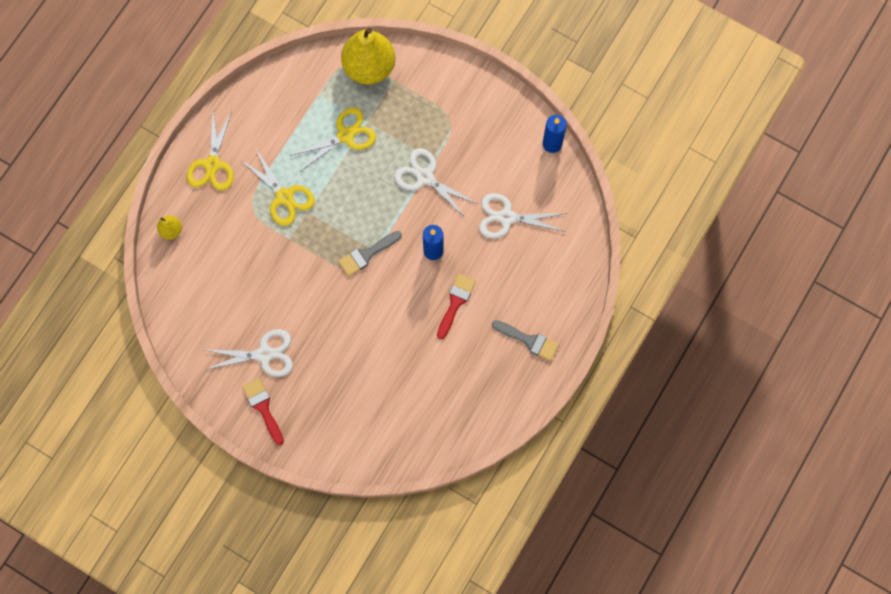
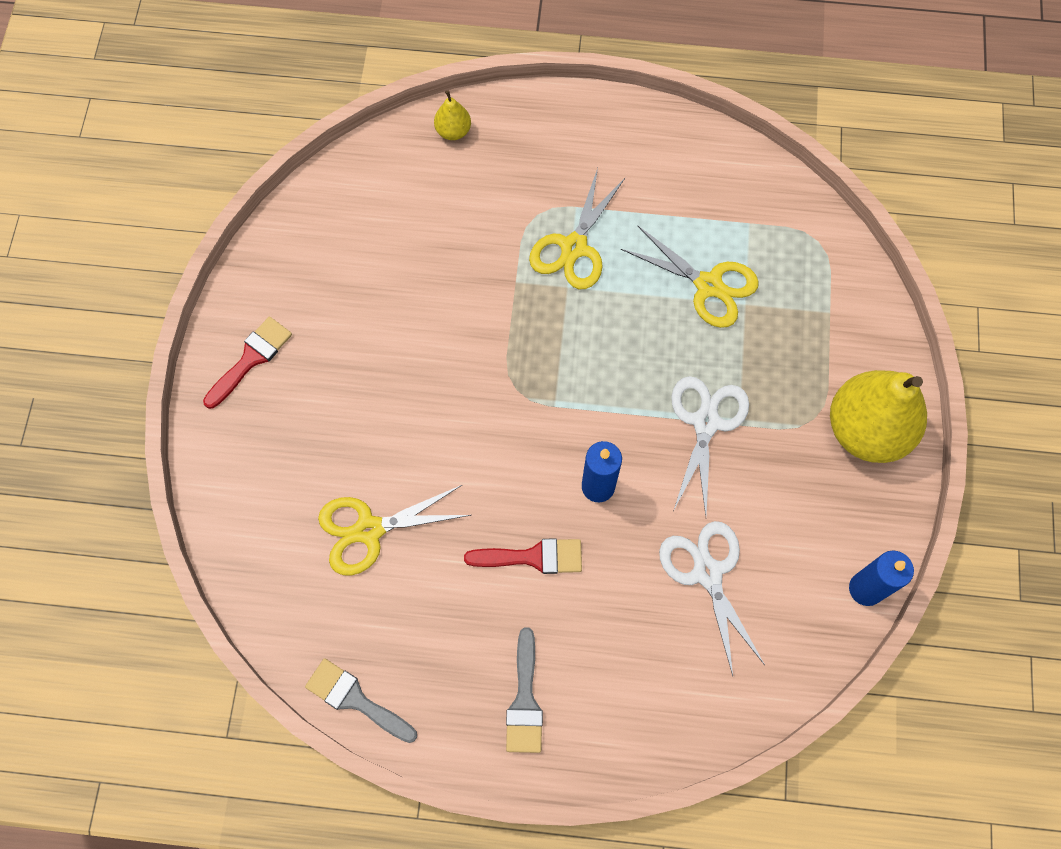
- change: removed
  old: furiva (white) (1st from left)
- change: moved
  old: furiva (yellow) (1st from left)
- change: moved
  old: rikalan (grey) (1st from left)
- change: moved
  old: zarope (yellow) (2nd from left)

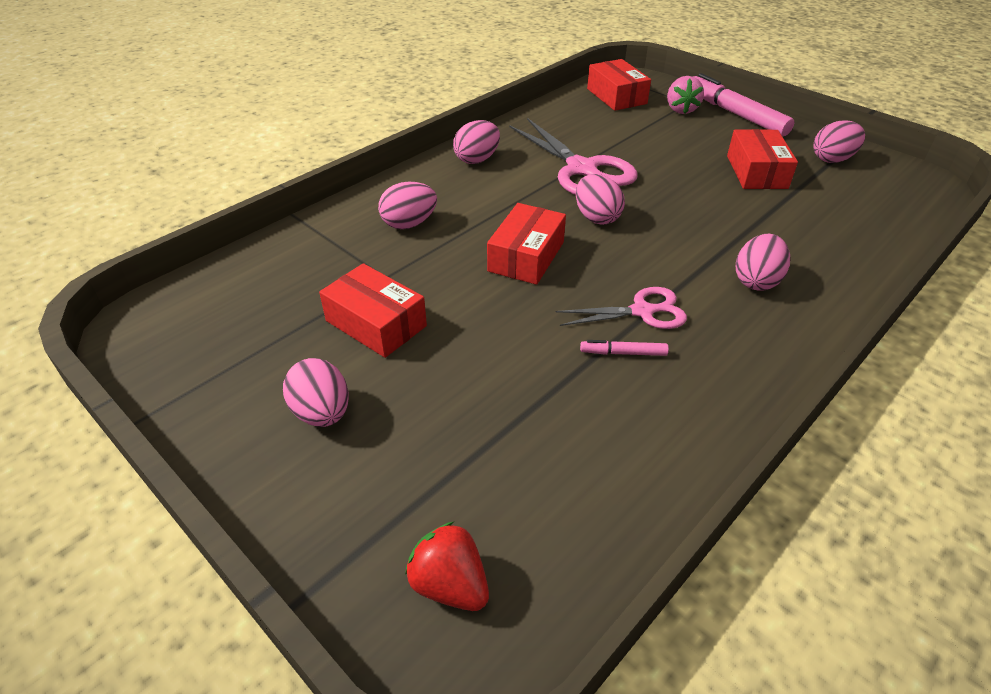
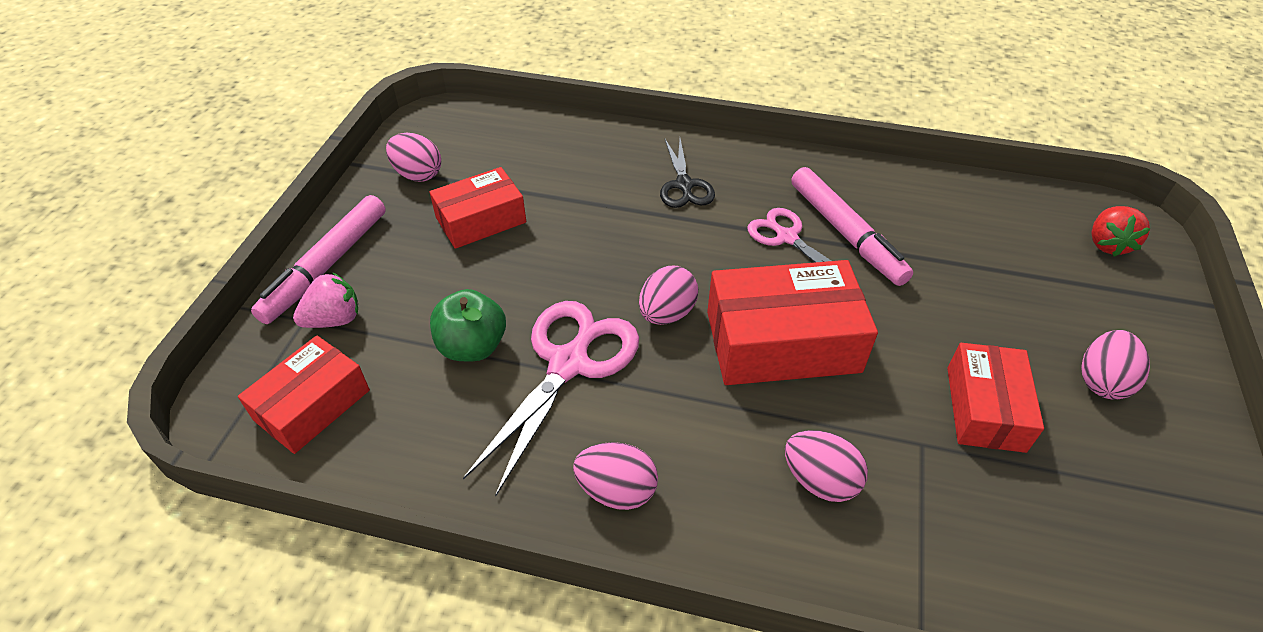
- change: added
  new: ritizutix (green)
- change: replaced
  old: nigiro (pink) (5th from left)
  new: furiva (black)
- change: resized
  old: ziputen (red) (2nd from left in the first image)
  factor: 1.56
- change: resized
  old: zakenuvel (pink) (1st from left in the first image)
  factor: 2.24

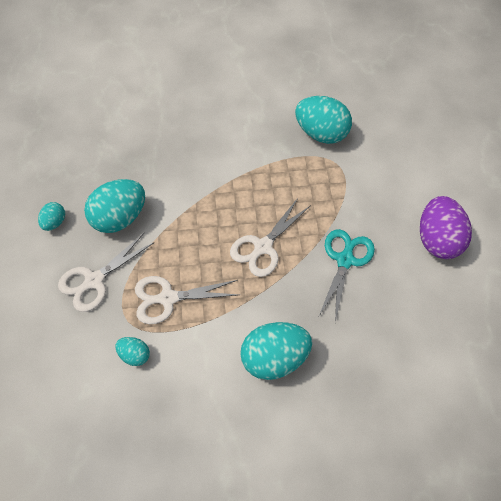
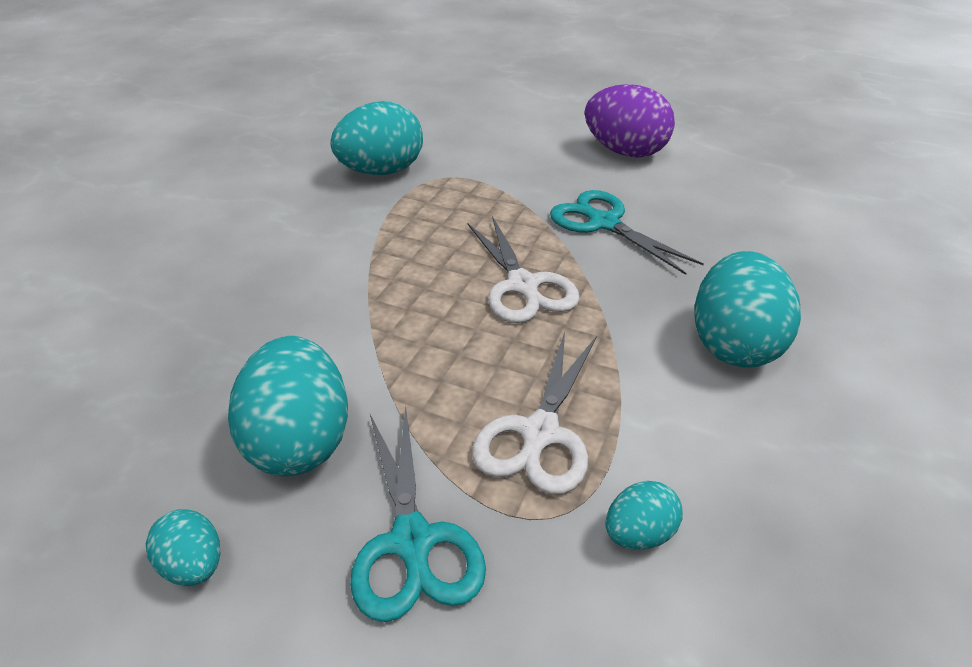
- change: recoloured
  old: furiva (white) (1st from left)
  new: furiva (turquoise) (1st from left)

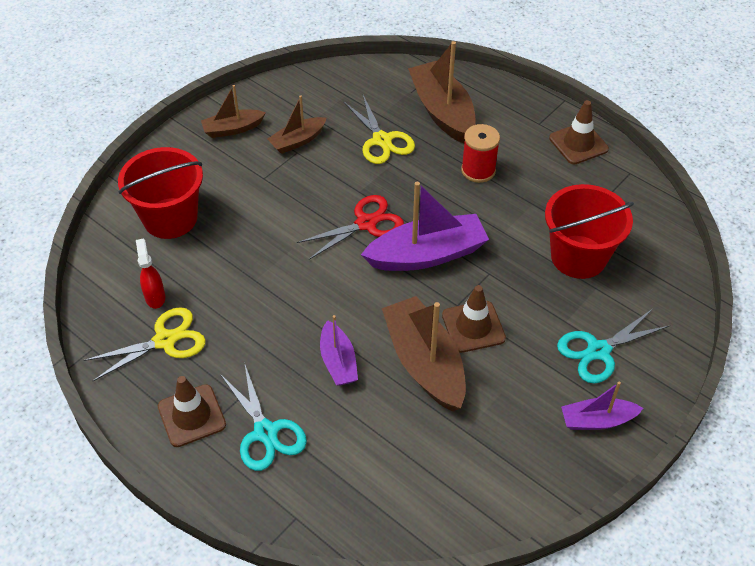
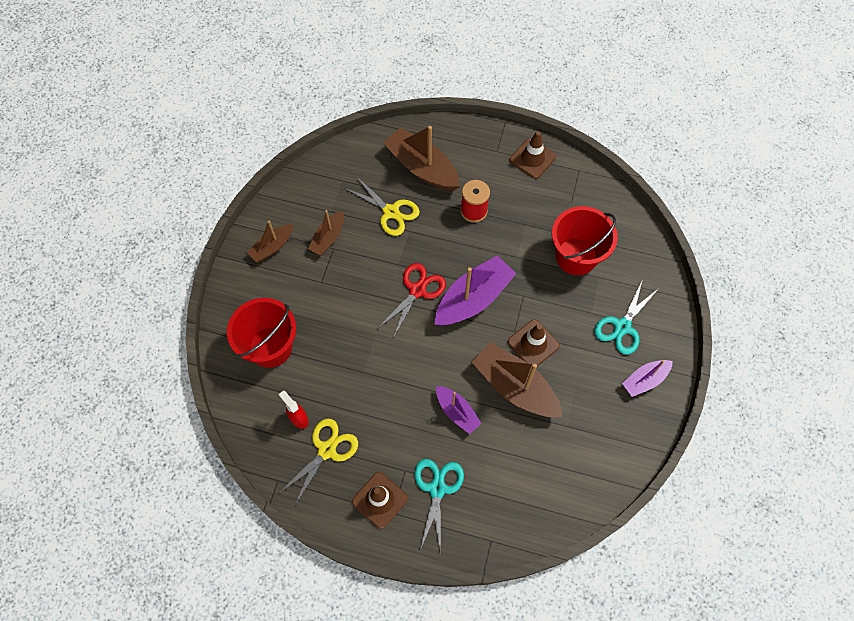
- change: turned
  old: furiva (turquoise) (1st from left)
  degrees: -120

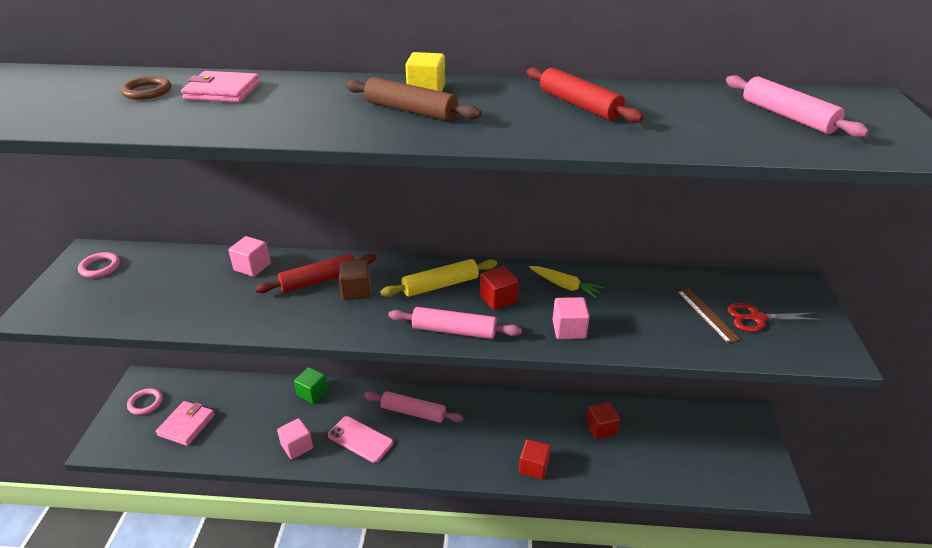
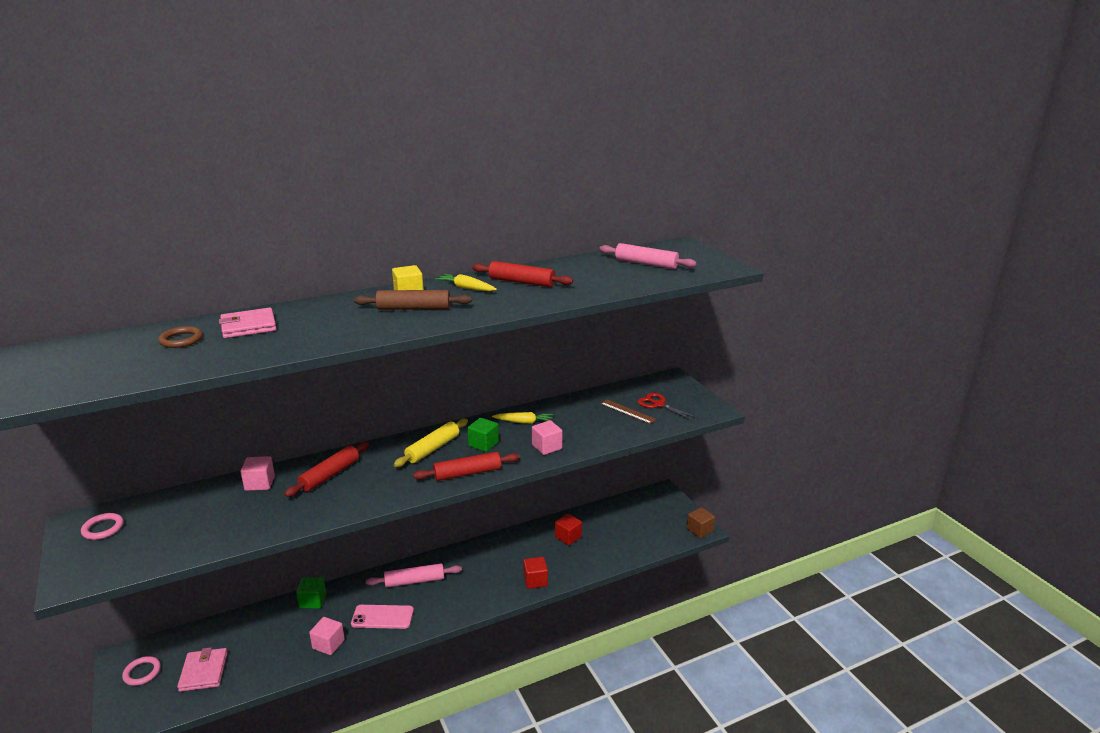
- change: added
  new: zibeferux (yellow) (1st from left)
- change: moved
  old: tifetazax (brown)
- change: recoloured
  old: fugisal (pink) (2nd from left)
  new: fugisal (red) (2nd from left)
- change: recoloured
  old: tifetazax (red) (1st from left)
  new: tifetazax (green) (2nd from left)
- change: turned
  old: furiva (red)
  degrees: 75

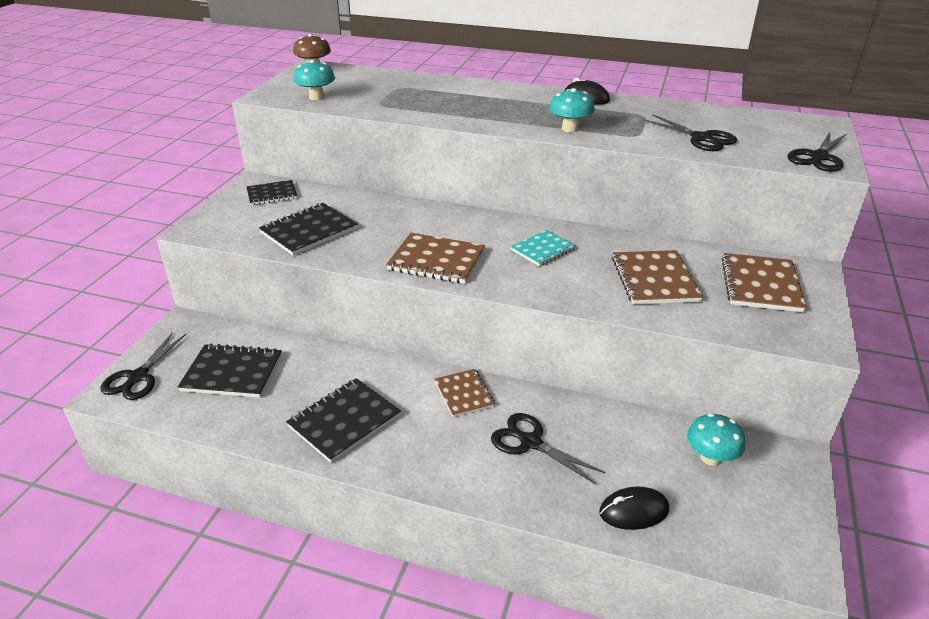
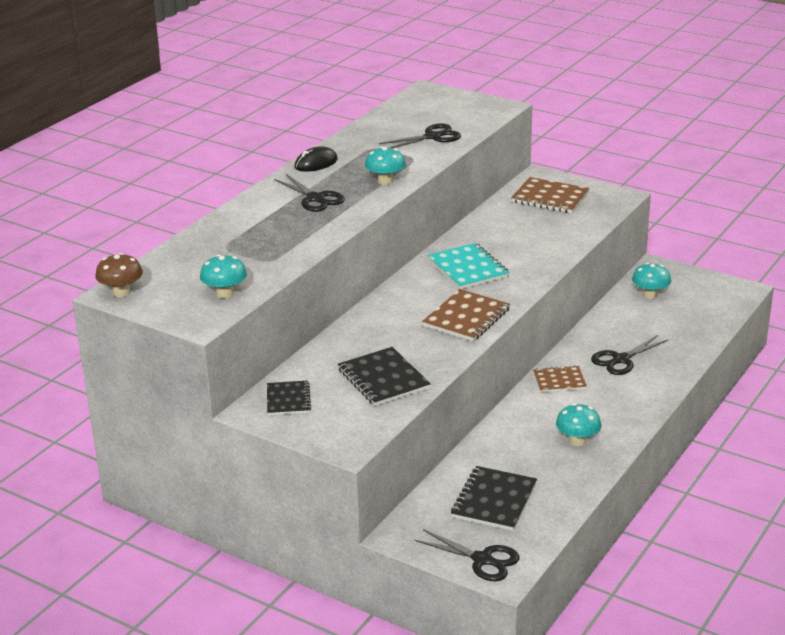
- change: removed
  old: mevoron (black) (2nd from left)
- change: removed
  old: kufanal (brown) (3rd from left)
- change: moved
  old: furiva (black) (4th from left in the first image)
  new: furiva (black) (1st from left)
- change: replaced
  old: kufanal (black) (4th from left)
  new: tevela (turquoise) (3rd from left)
- change: resized
  old: kufanal (turquoise)
  factor: 1.54

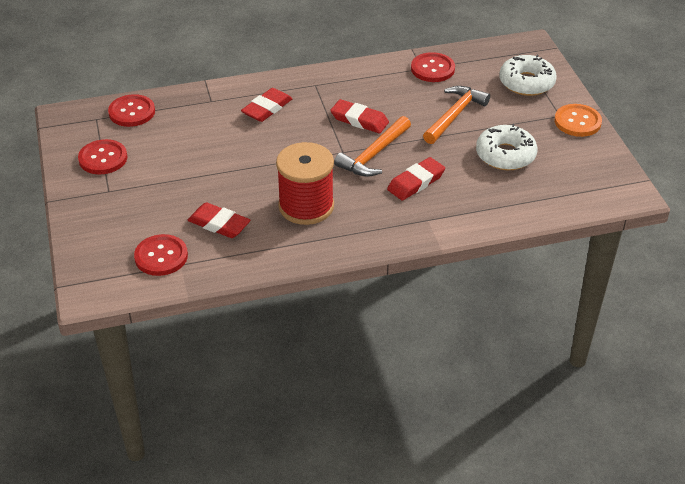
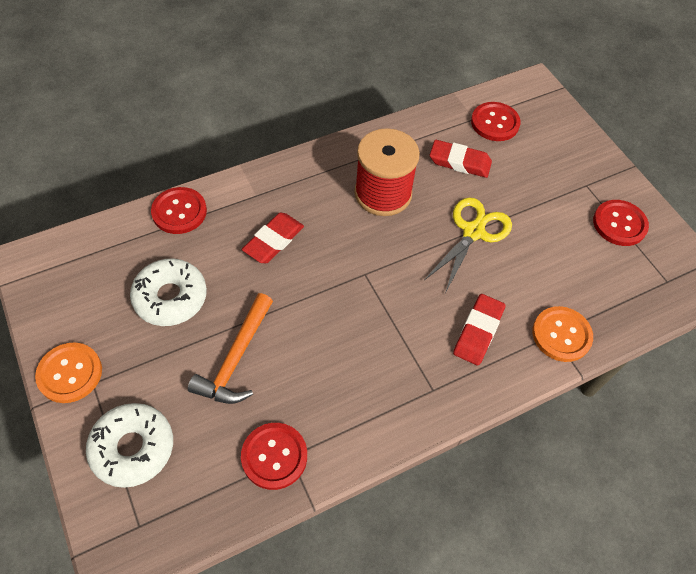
- change: removed
  old: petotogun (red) (3rd from left)
- change: removed
  old: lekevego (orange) (1st from left)
- change: added
  new: furiva (yellow)
- change: added
  new: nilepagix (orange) (2nd from left)
- change: moved
  old: nilepagix (red) (2nd from left in the first image)
  new: nilepagix (red) (1st from left)

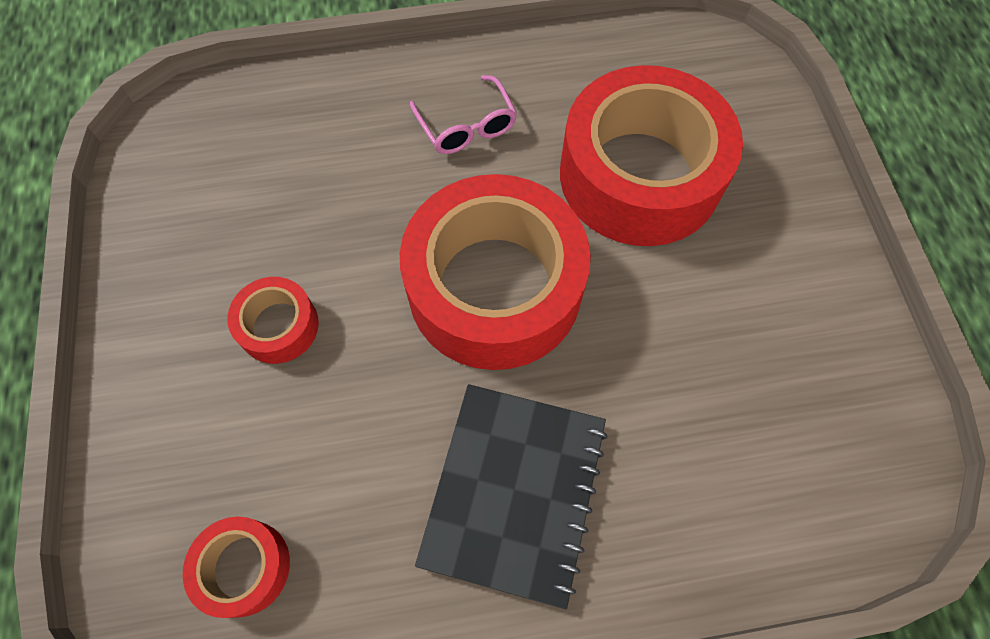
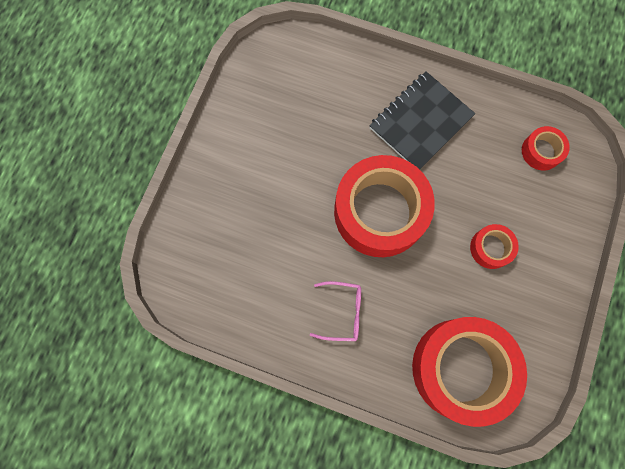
- change: moved
  old: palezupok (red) (4th from left in the first image)
  new: palezupok (red) (2nd from left)
- change: turned
  old: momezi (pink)
  degrees: 90

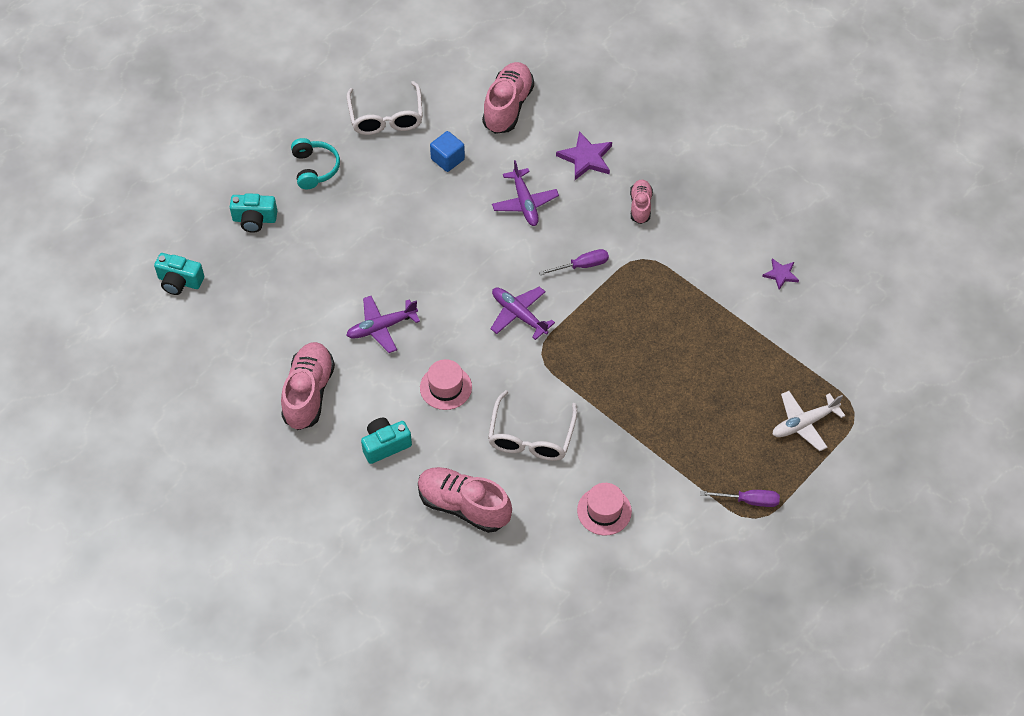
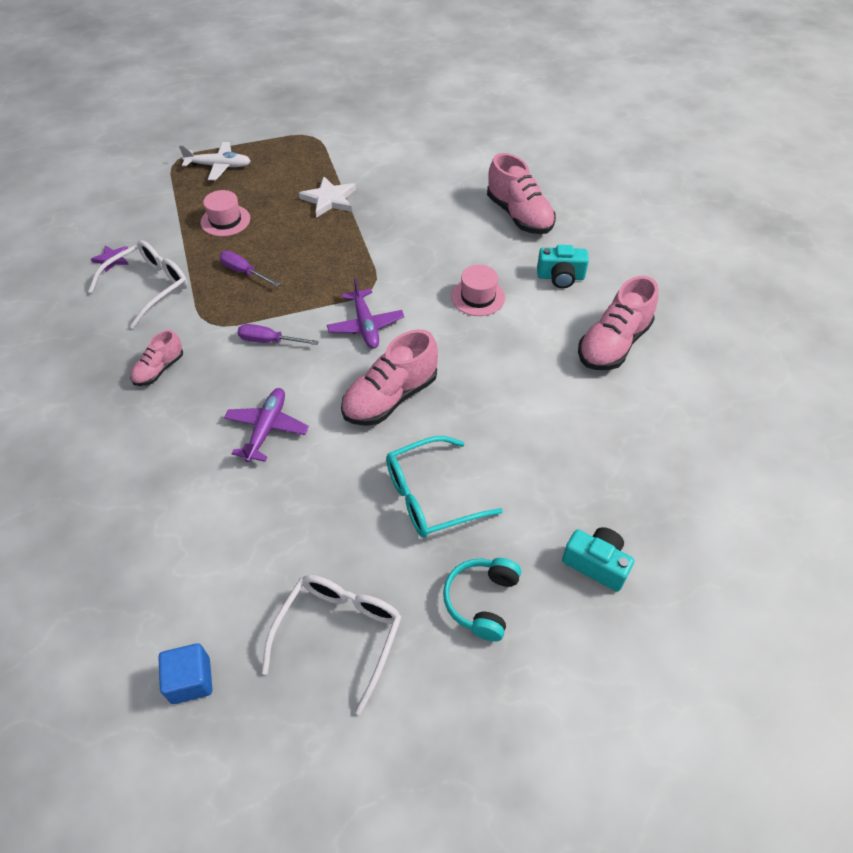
- change: removed
  old: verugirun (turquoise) (1st from left)
- change: removed
  old: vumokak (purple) (1st from left)
- change: removed
  old: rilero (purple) (1st from left)
- change: added
  new: rilero (white)
- change: added
  new: momezi (turquoise)
- change: moved
  old: tifetazax (blue)
- change: moved
  old: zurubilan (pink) (3rd from left in the first image)
  new: zurubilan (pink) (2nd from left)
- change: moved
  old: momezi (white) (2nd from left in the first image)
  new: momezi (white) (1st from left)
- change: moved
  old: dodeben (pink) (2nd from left in the first image)
  new: dodeben (pink) (1st from left)
- change: moved
  old: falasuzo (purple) (2nd from left in the first image)
  new: falasuzo (purple) (1st from left)

